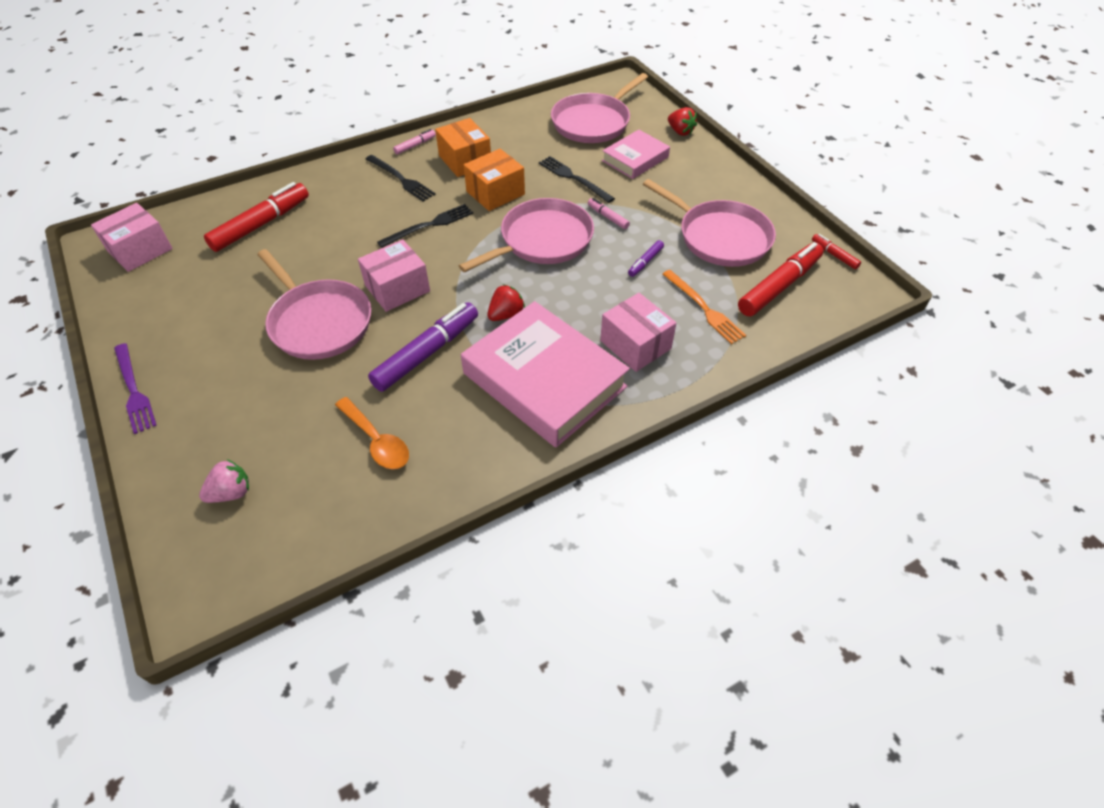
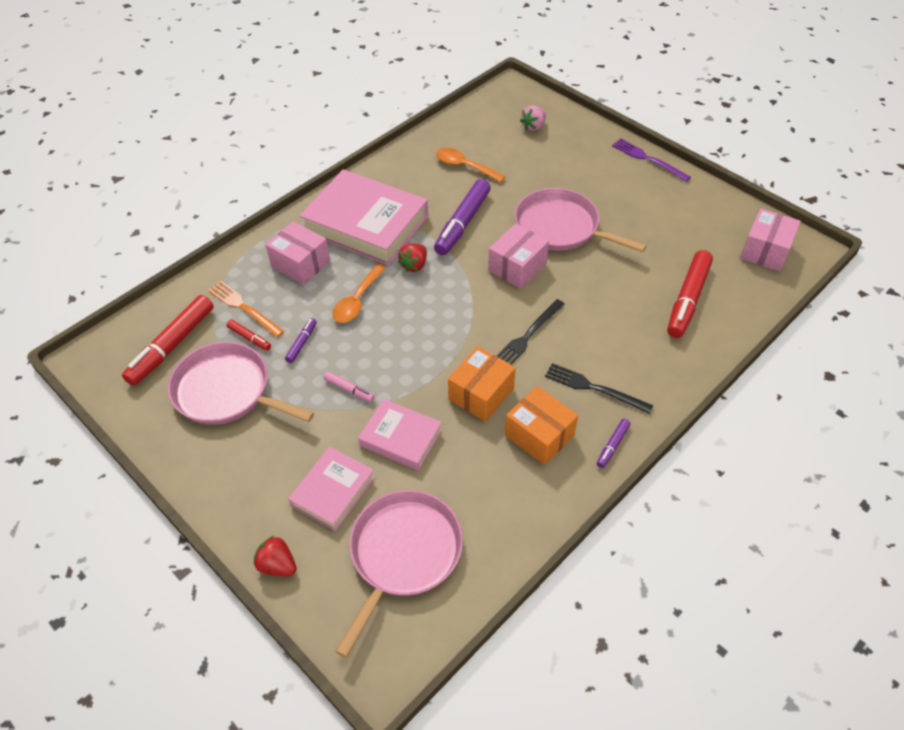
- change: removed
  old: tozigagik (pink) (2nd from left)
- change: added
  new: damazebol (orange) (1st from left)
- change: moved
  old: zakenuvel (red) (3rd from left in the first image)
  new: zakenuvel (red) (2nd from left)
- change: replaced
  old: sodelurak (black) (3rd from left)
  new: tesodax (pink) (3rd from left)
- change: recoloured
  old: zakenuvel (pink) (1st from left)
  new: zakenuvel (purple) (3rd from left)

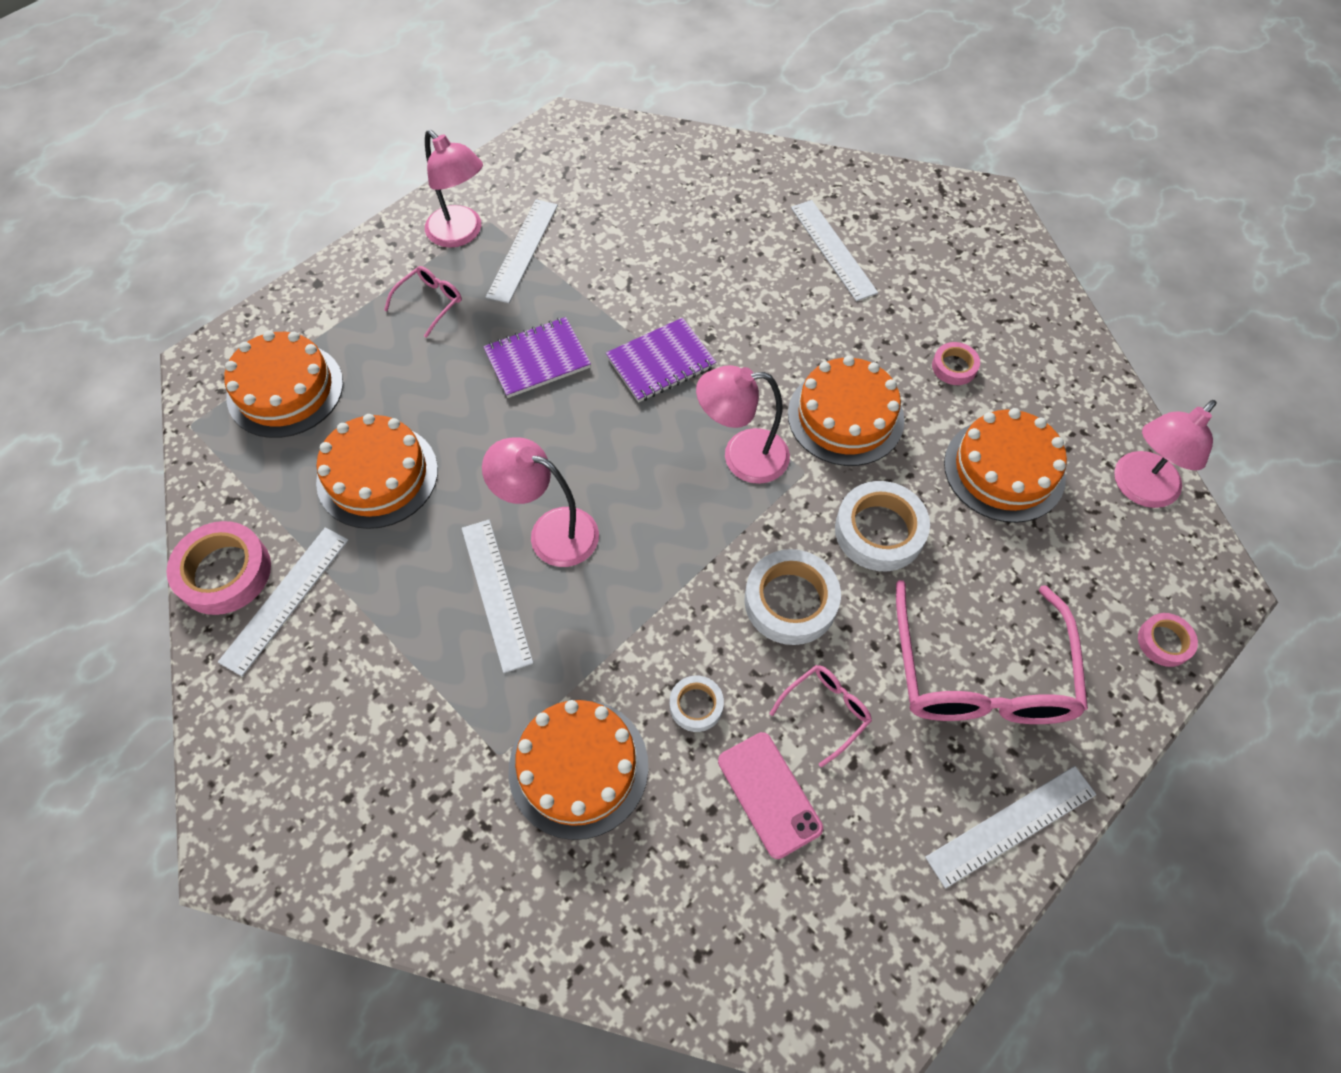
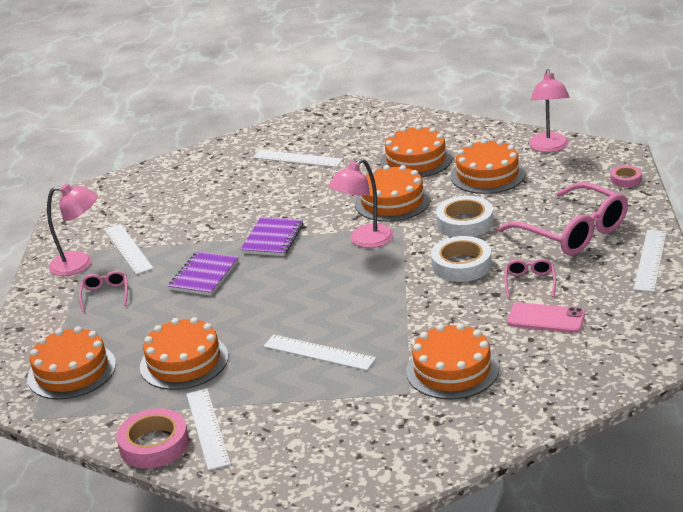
- change: removed
  old: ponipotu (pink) (2nd from left)
- change: removed
  old: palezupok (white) (1st from left)
- change: replaced
  old: palezupok (pink) (2nd from left)
  new: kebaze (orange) (4th from left)

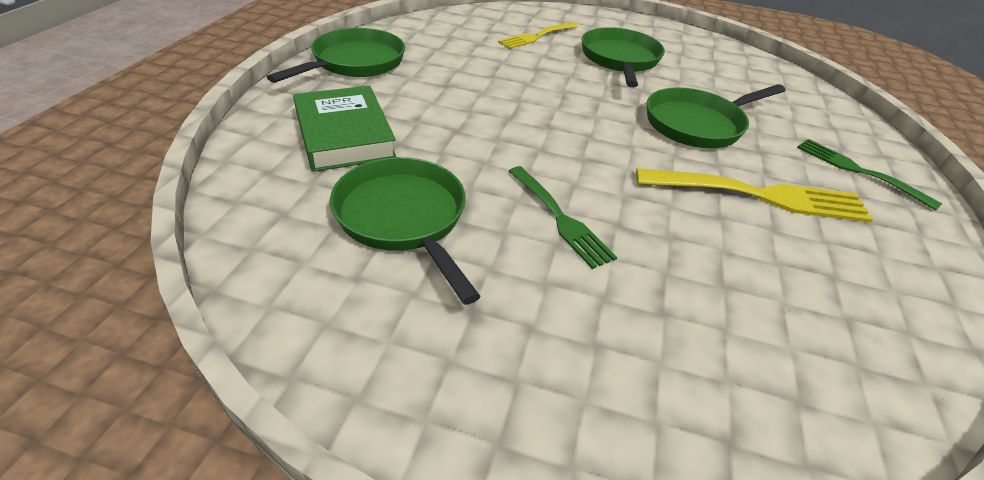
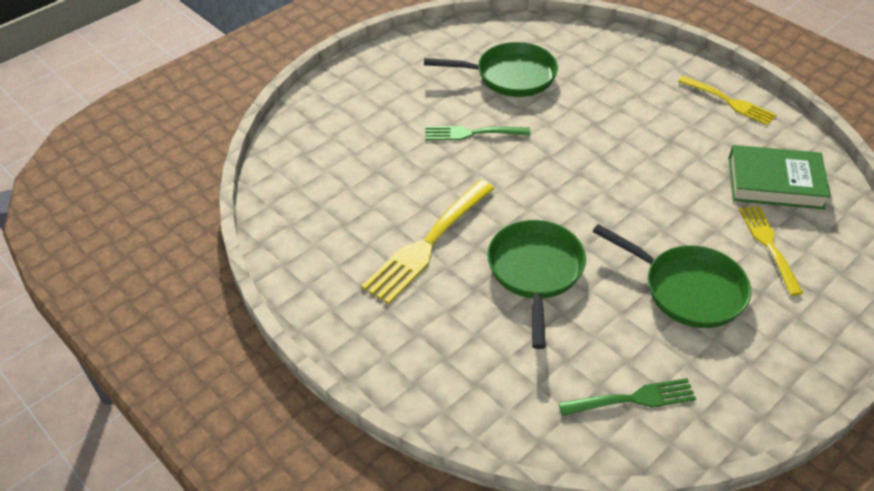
- change: moved
  old: tesodax (green)
- change: moved
  old: sodelurak (green) (2nd from left)
- change: replaced
  old: tozigagik (green) (1st from left)
  new: sodelurak (yellow) (2nd from left)

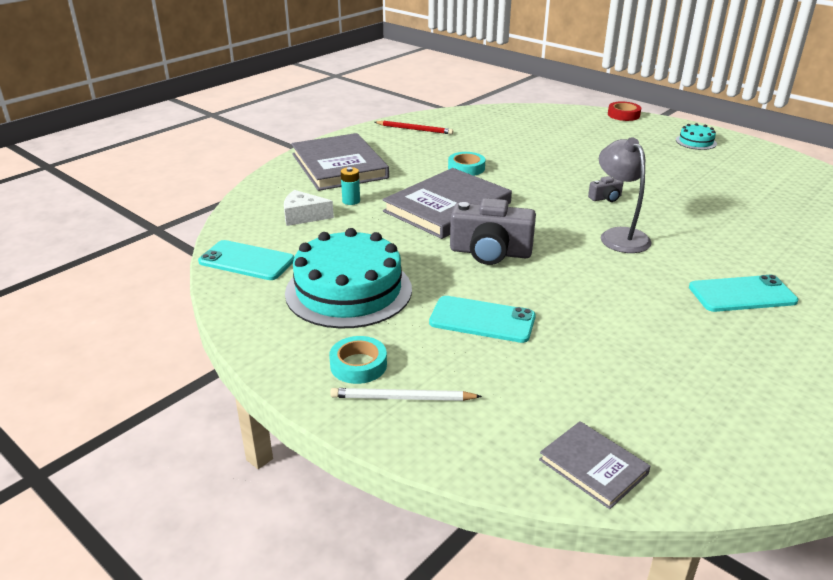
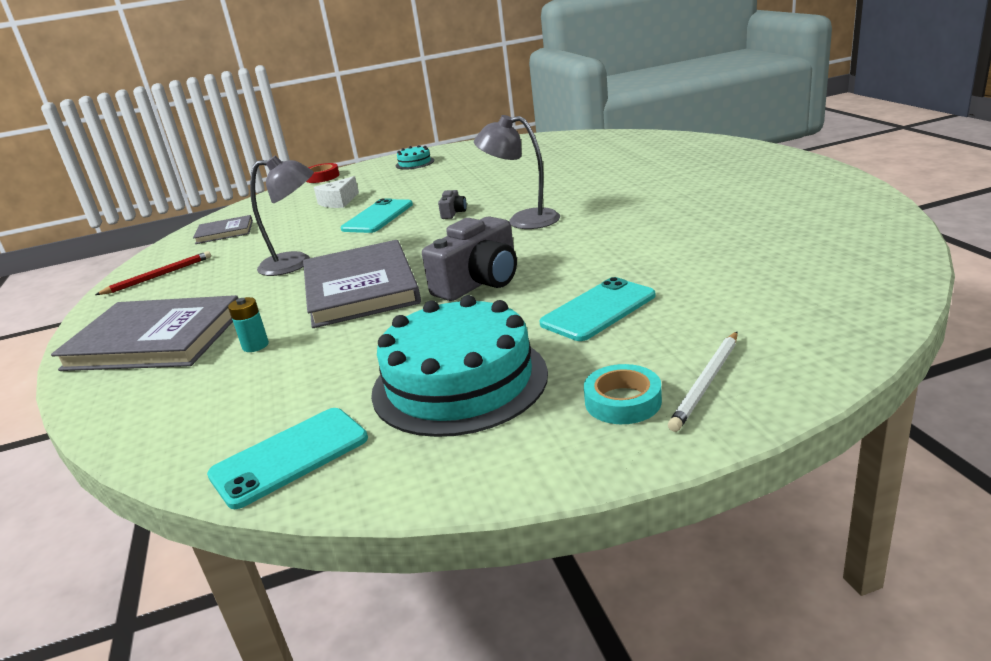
- change: moved
  old: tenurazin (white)
- change: moved
  old: tesodax (grey) (3rd from left in the first image)
  new: tesodax (grey) (2nd from left)
- change: moved
  old: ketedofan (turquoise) (3rd from left in the first image)
  new: ketedofan (turquoise) (2nd from left)
- change: replaced
  old: palezupok (turquoise) (2nd from left)
  new: ponipotu (grey) (1st from left)

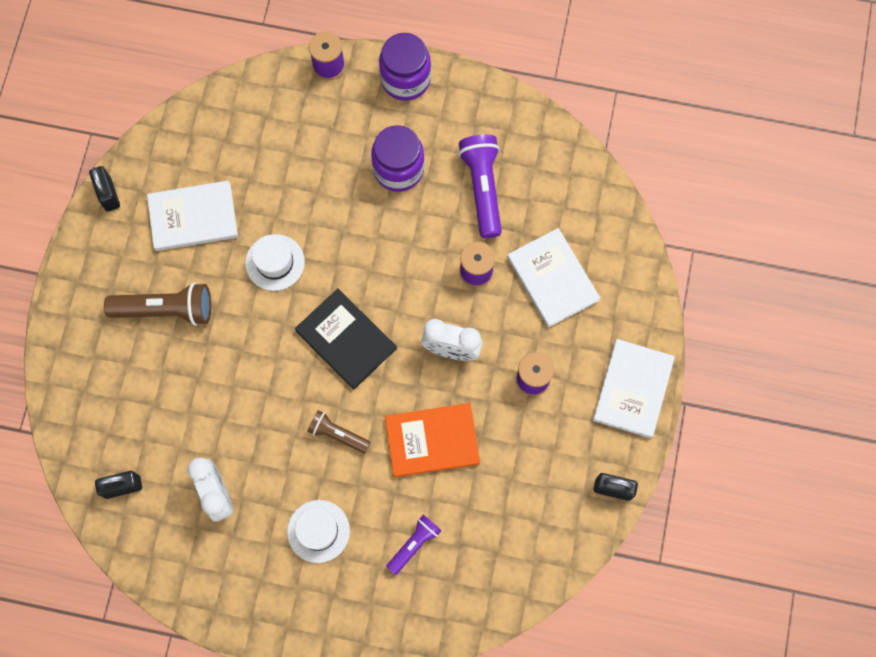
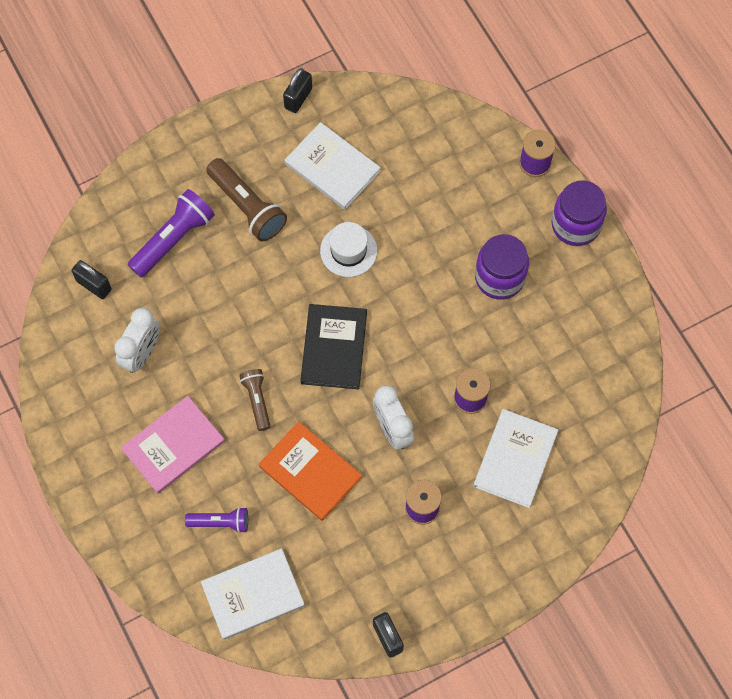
- change: moved
  old: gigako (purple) (2nd from left in the first image)
  new: gigako (purple) (1st from left)
- change: moved
  old: tesodax (white) (3rd from left in the first image)
  new: tesodax (white) (1st from left)
- change: replaced
  old: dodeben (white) (2nd from left)
  new: tesodax (pink)

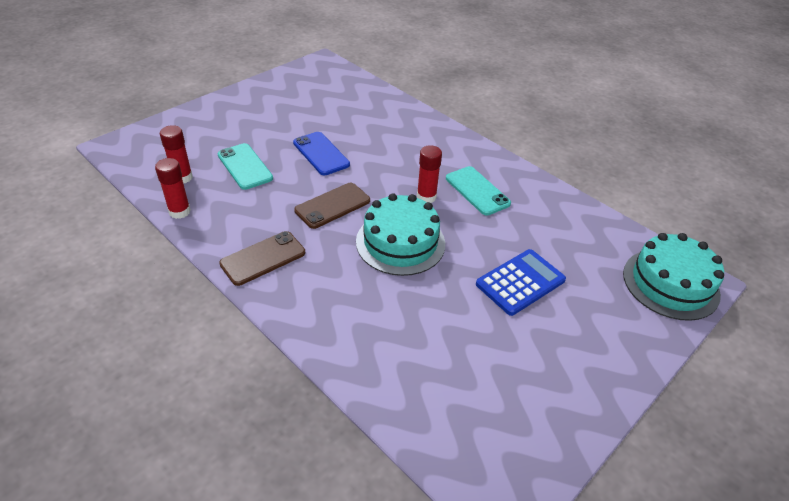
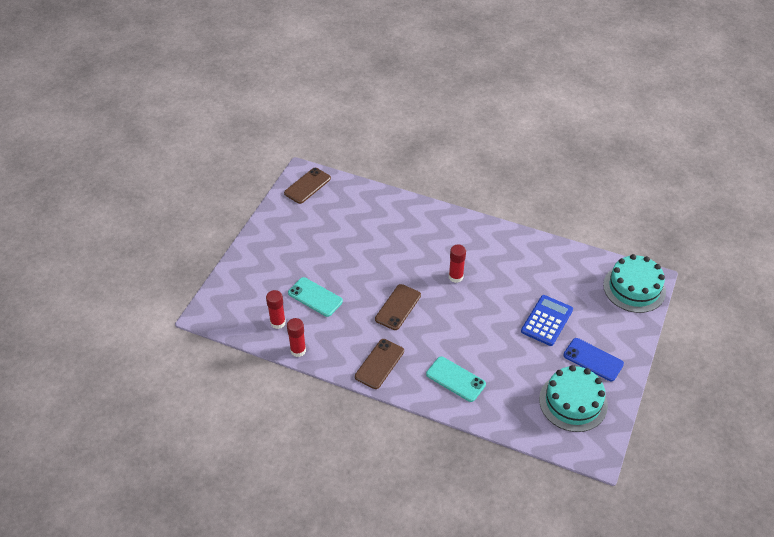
- change: added
  new: ketedofan (brown) (1st from left)
- change: moved
  old: ketedofan (blue)
- change: moved
  old: kebaze (turquoise) (1st from left)
- change: moved
  old: ketedofan (turquoise) (2nd from left)

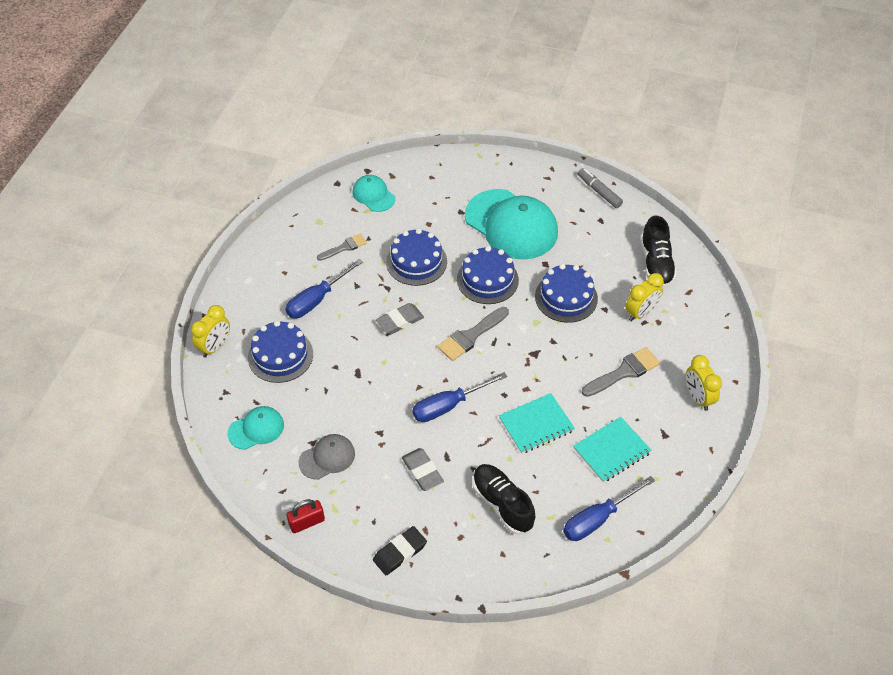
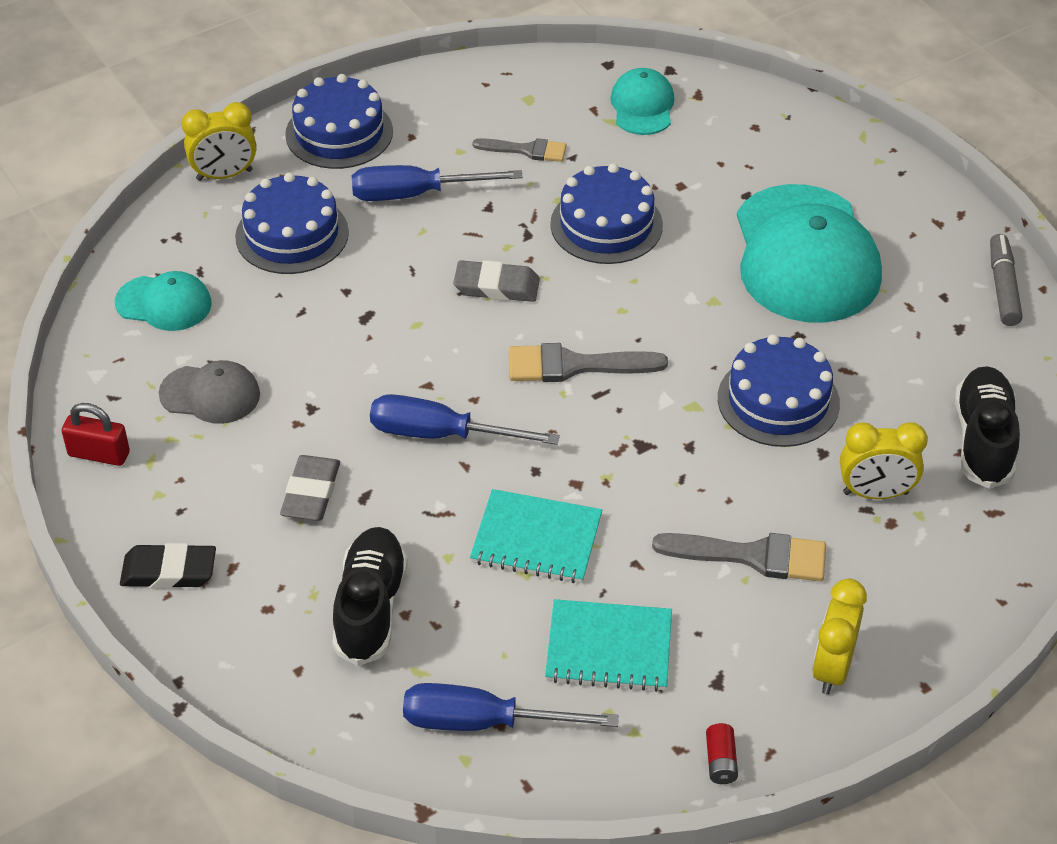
- change: added
  new: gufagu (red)
- change: moved
  old: kebaze (blue) (3rd from left in the first image)
  new: kebaze (blue) (2nd from left)
- change: turned
  old: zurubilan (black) (2nd from left)
  degrees: 150

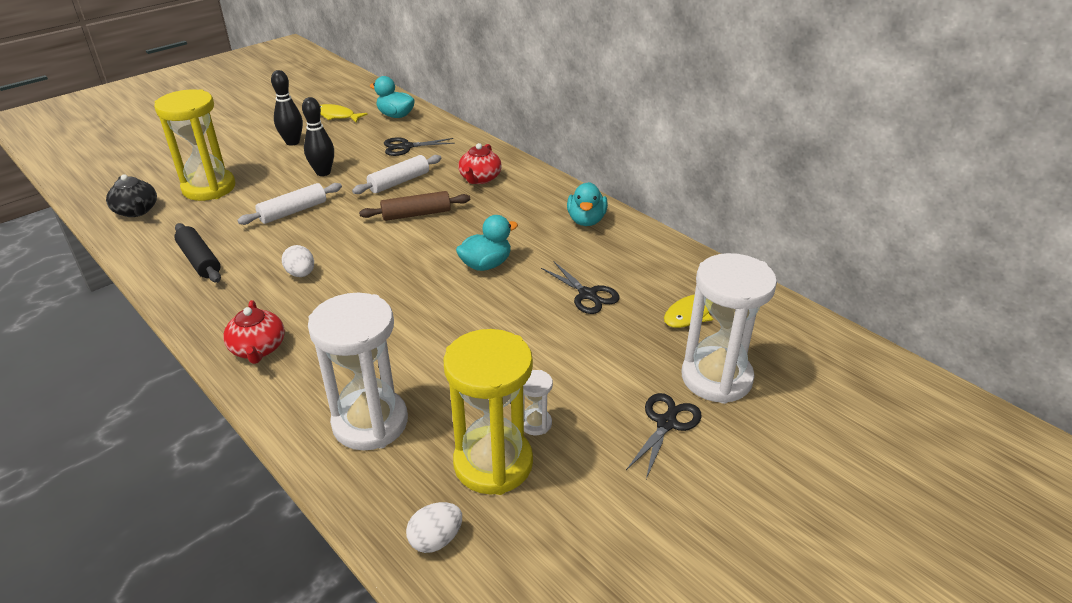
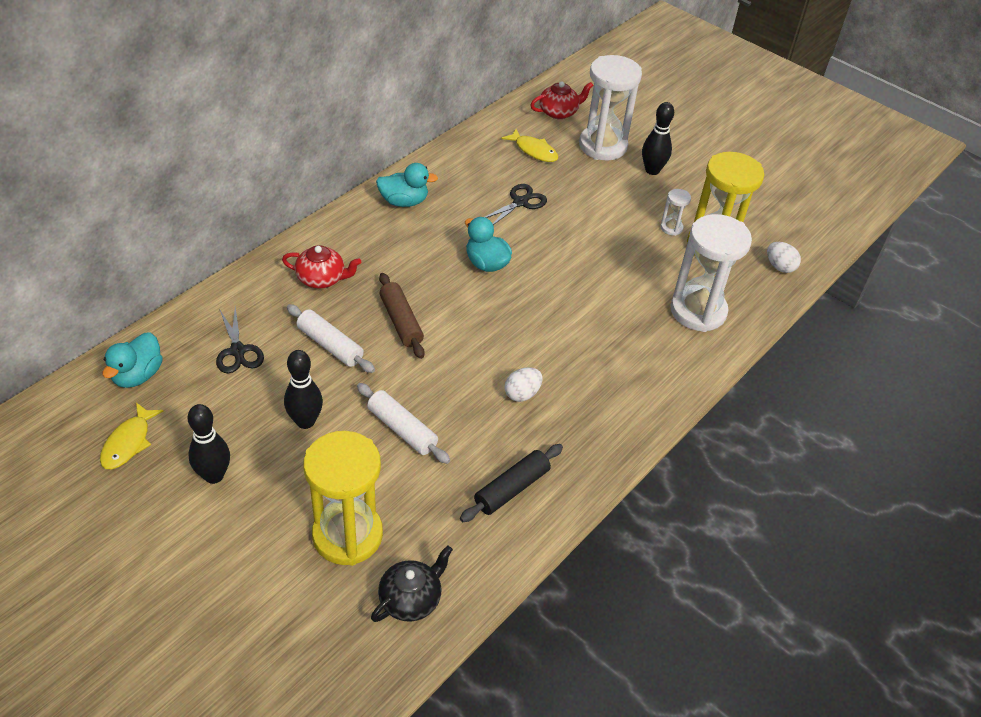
- change: moved
  old: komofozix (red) (1st from left in the first image)
  new: komofozix (red) (2nd from left)
- change: replaced
  old: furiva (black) (3rd from left)
  new: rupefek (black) (3rd from left)

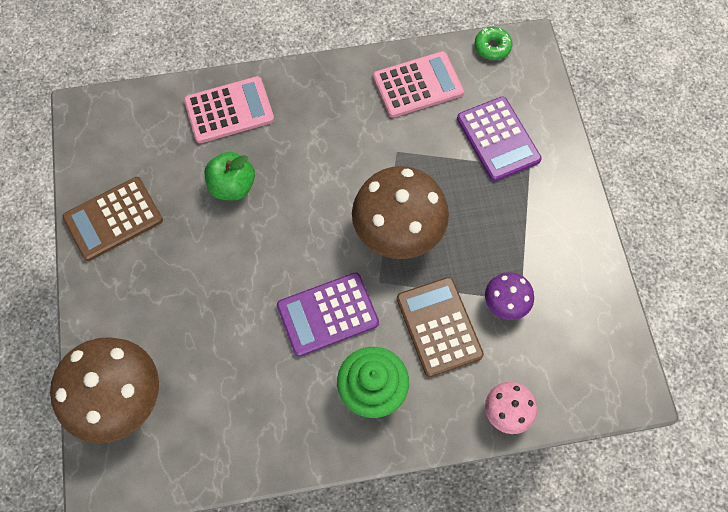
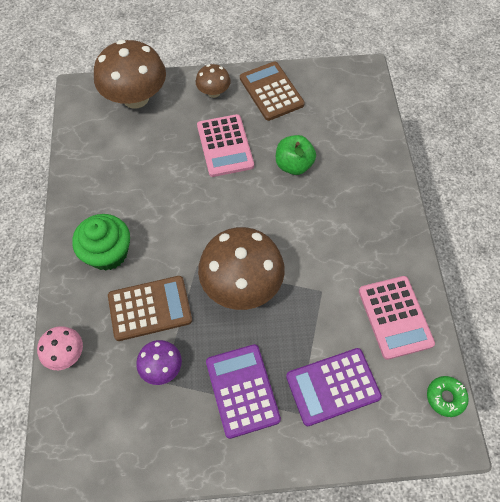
- change: added
  new: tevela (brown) (2nd from left)
- change: moved
  old: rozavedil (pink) (1st from left)
- change: moved
  old: rozavedil (purple) (1st from left)

